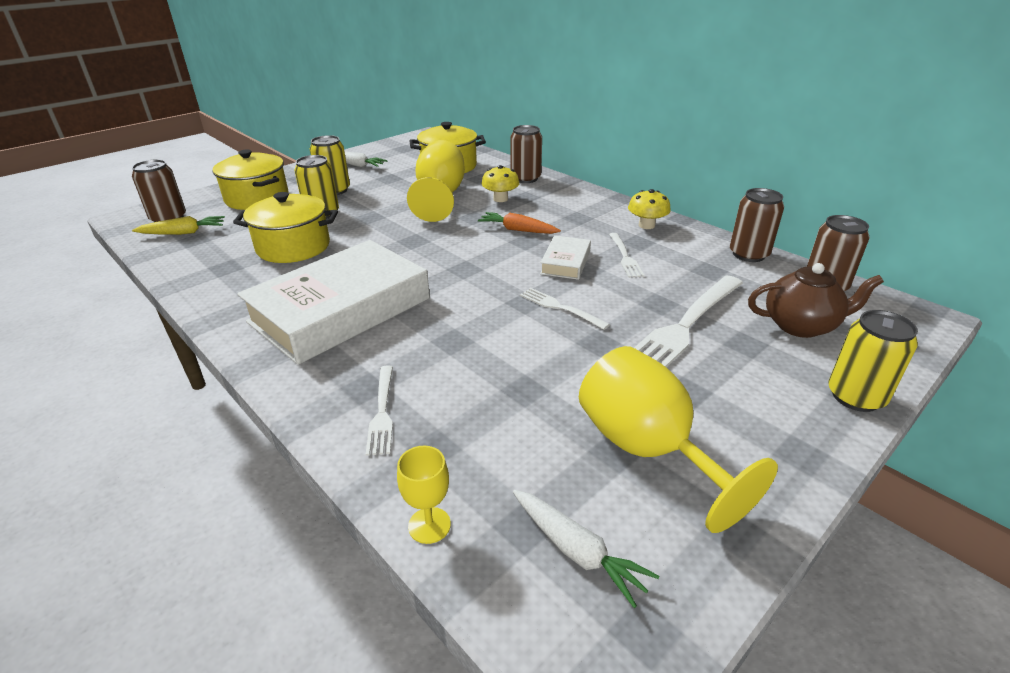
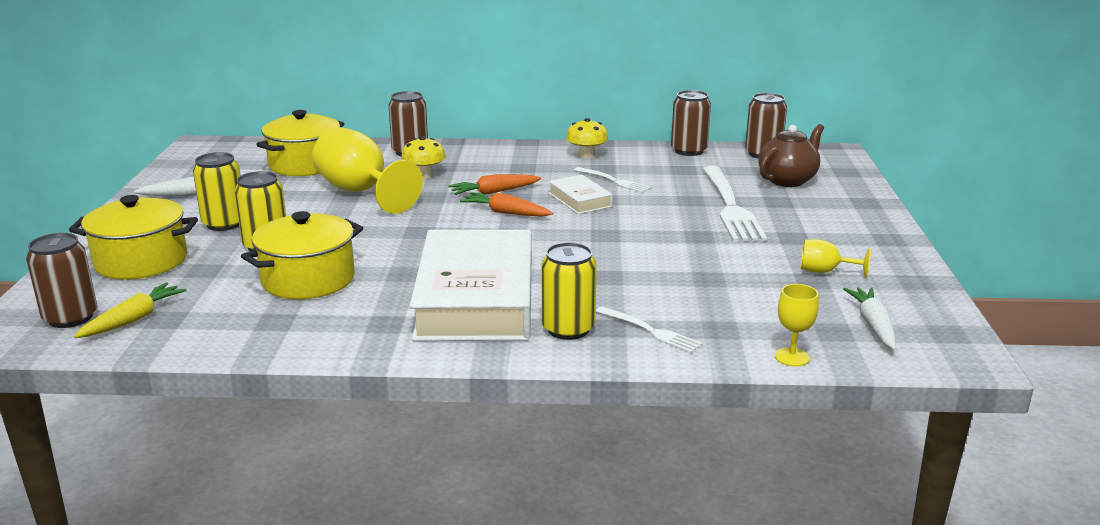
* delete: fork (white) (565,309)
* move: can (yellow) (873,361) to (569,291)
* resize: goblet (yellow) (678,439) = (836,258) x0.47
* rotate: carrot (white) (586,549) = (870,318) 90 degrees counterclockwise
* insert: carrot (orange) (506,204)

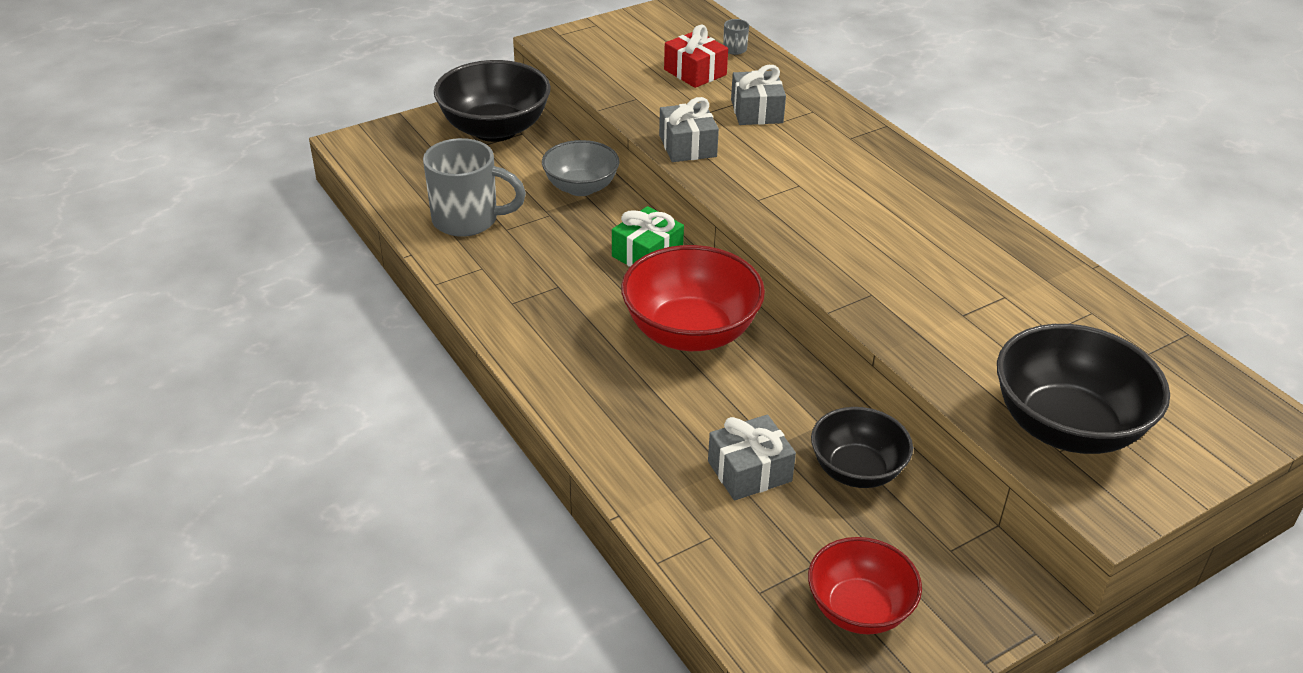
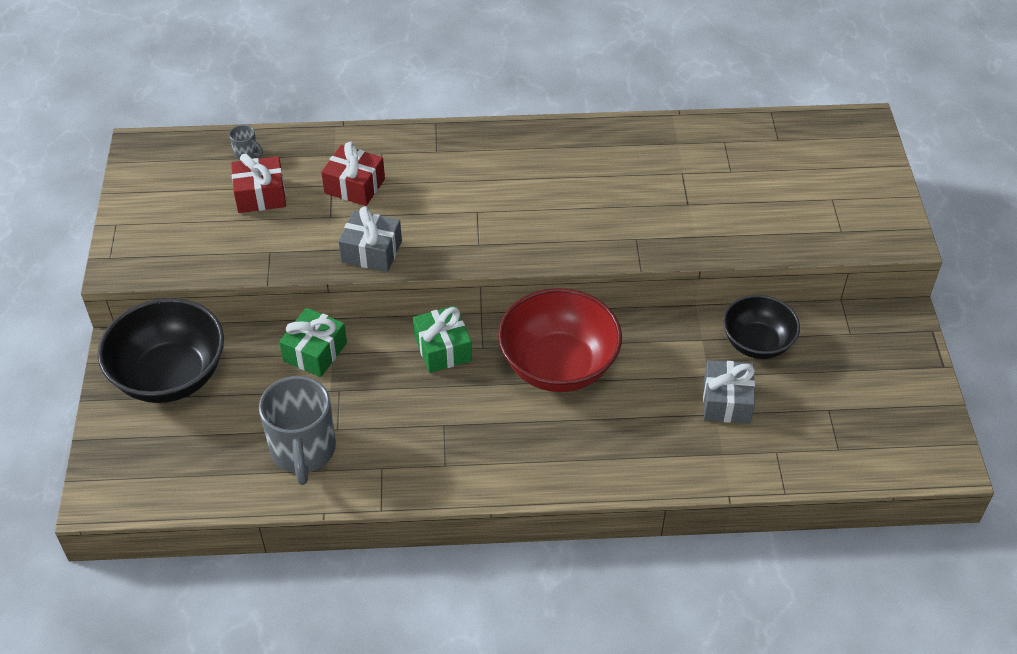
* recolor: gift (grey) (758,95) to gift (red) (353,174)
* rotate: mug (grey) (474,187) = (297,430) 135 degrees clockwise
* replace: bowl (grey) (581,168) to gift (green) (313,342)
* delete: bowl (black) (1083,389)
* delete: bowl (red) (865,586)

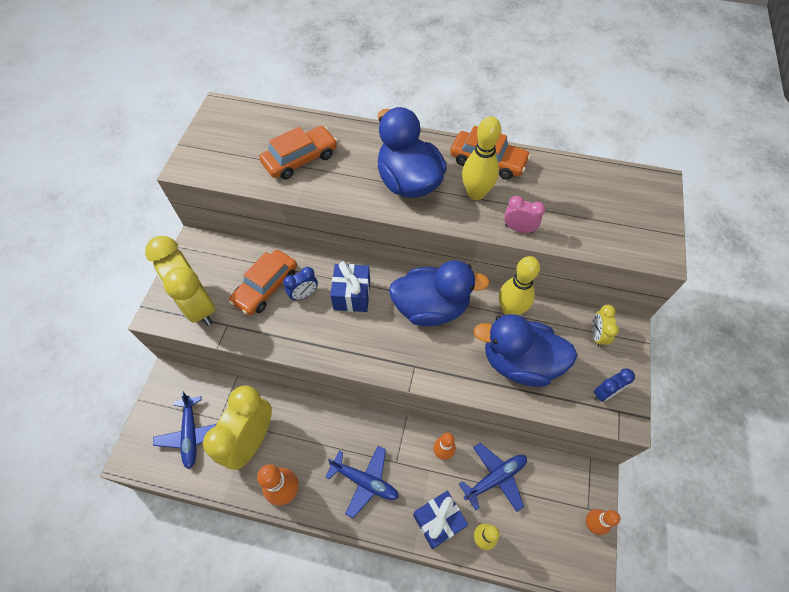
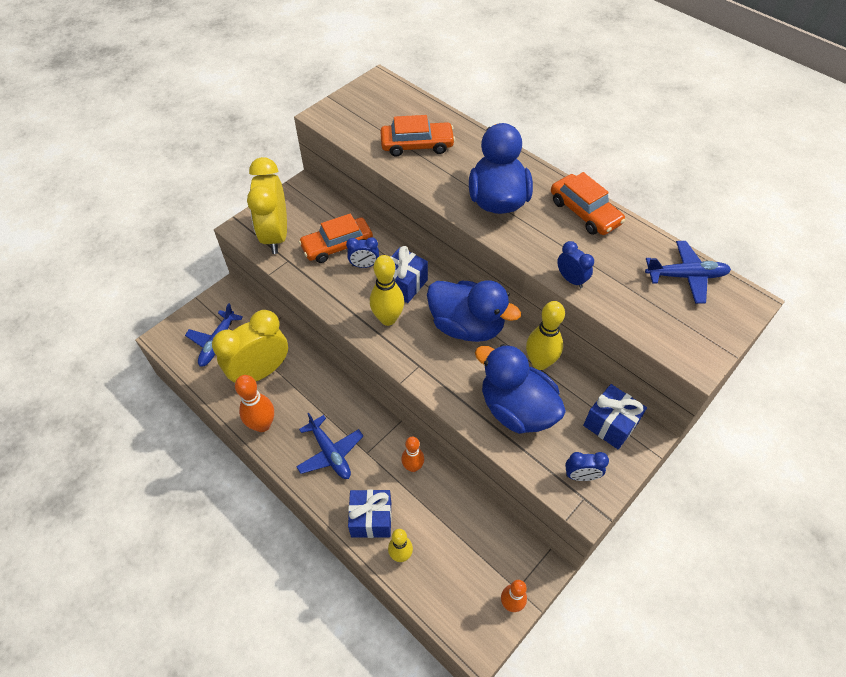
* move: bowling pin (yellow) (481,158) to (387,290)
* recolor: clock (pink) (524,215) to clock (blue) (575,264)
* replace: clock (yellow) (605,326) to gift (blue) (615,416)
* move: plane (blue) (493,477) to (688,272)

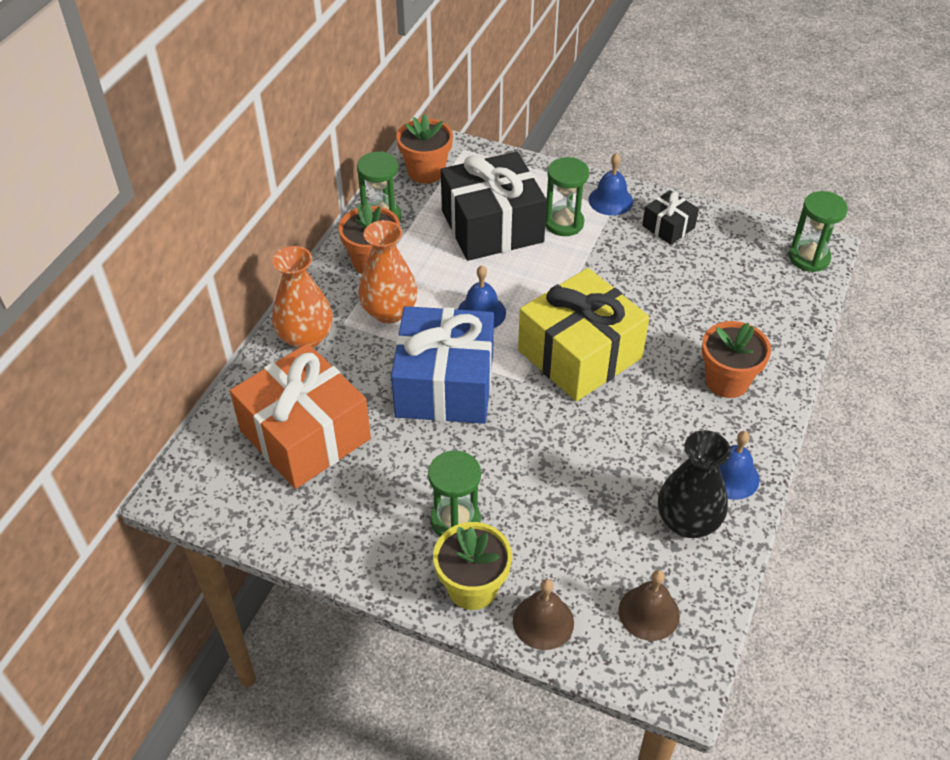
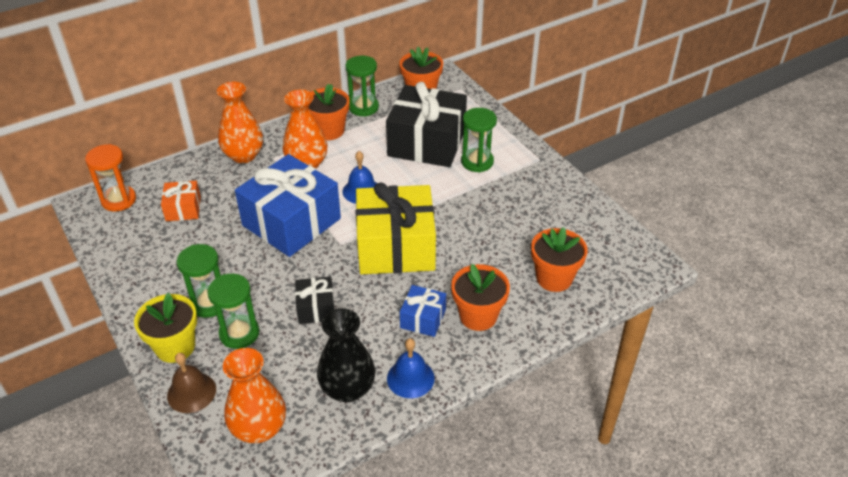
* delete: bell (blue) (611,184)
* move: gift (black) (670,217) to (315,300)
* move: hourglass (green) (818,231) to (233,311)
* resize: gift (orange) (300,416) = (181,201) x0.47
* replace: bell (brown) (649,605) to vase (orange) (254,395)
* insert: hourglass (orange) (110,177)
* insert: flower pot (orange) (559,259)
* insert: gift (blue) (423,311)

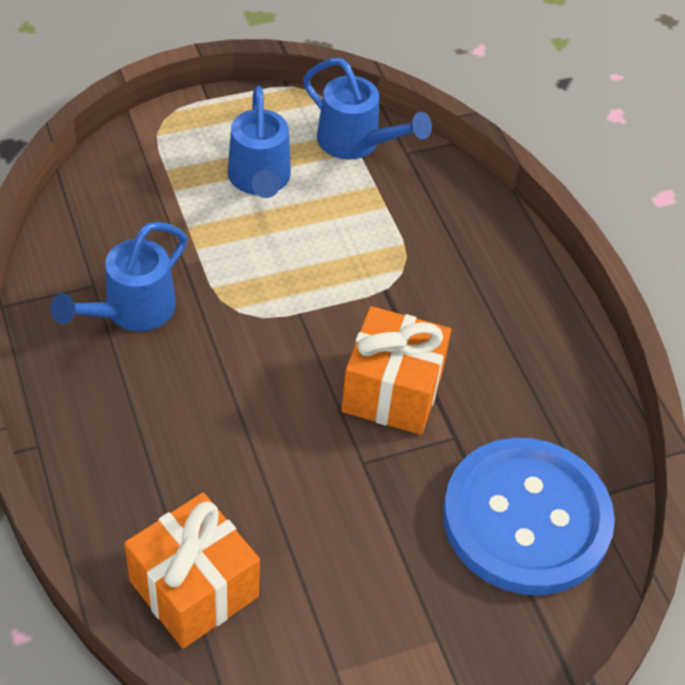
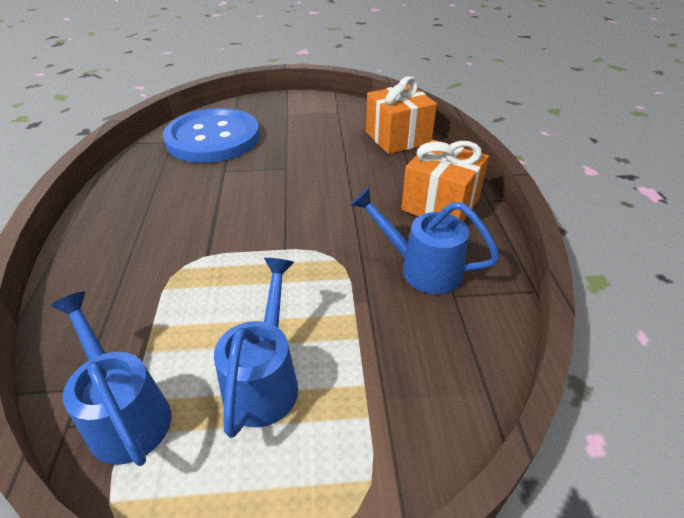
* rotate: watering can (blue) (118,276) = (425,240) 120 degrees counterclockwise
* move: gift (orange) (396,370) to (445,180)

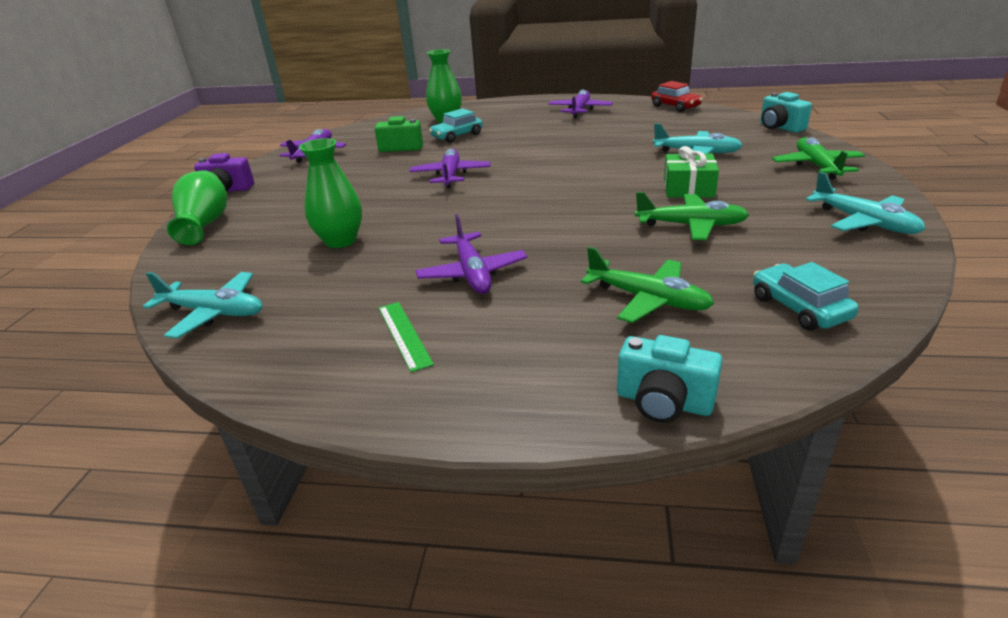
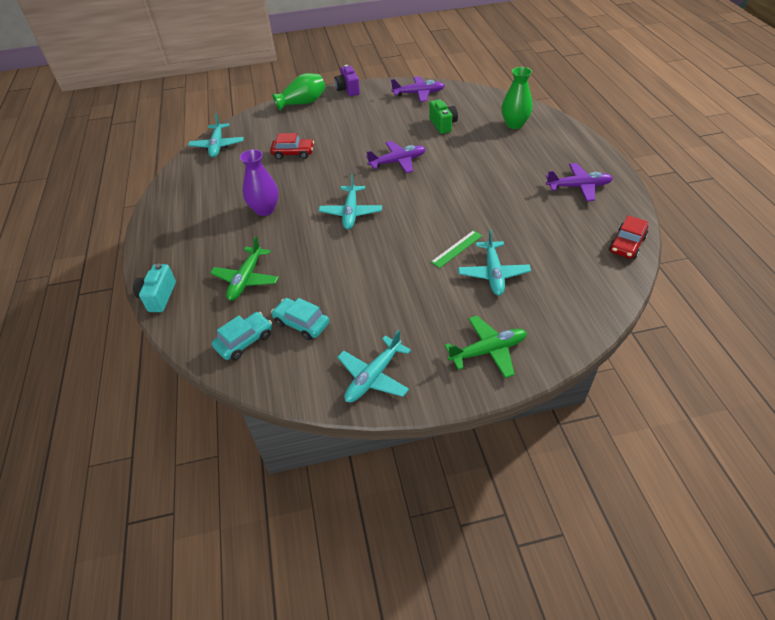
* delete: camera (turquoise) (786,112)
* move: car (turquoise) (456,125) to (300,319)
* replace: vase (green) (330,193) to car (red) (292,146)
* delete: gift (green) (691,172)
* delete: plane (green) (692,216)
* replace: plane (purple) (471,254) to vase (purple) (259,182)
* move: ruler (green) (406,337) to (456,249)
* insert: plane (turquoise) (350,202)

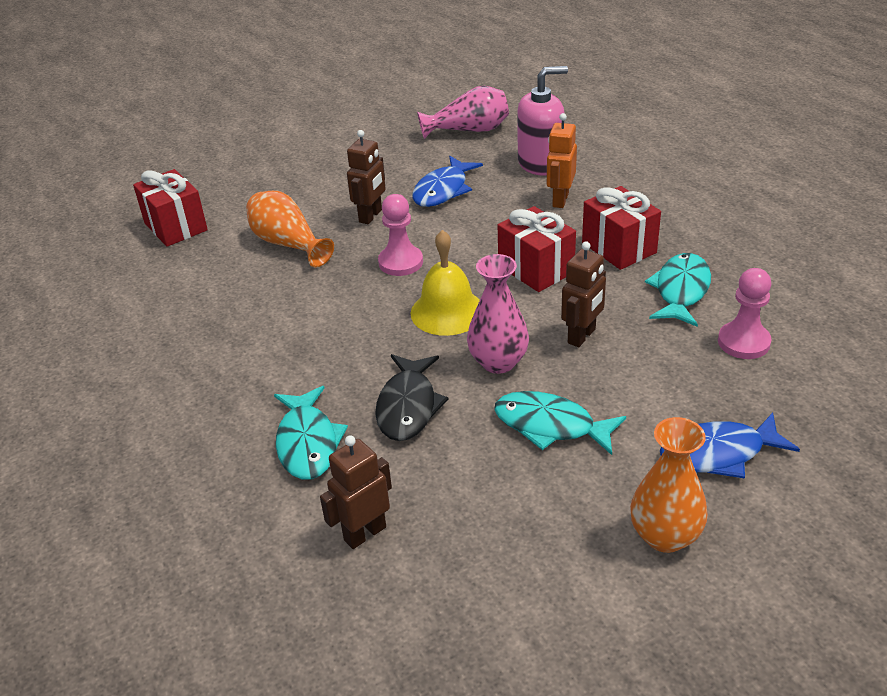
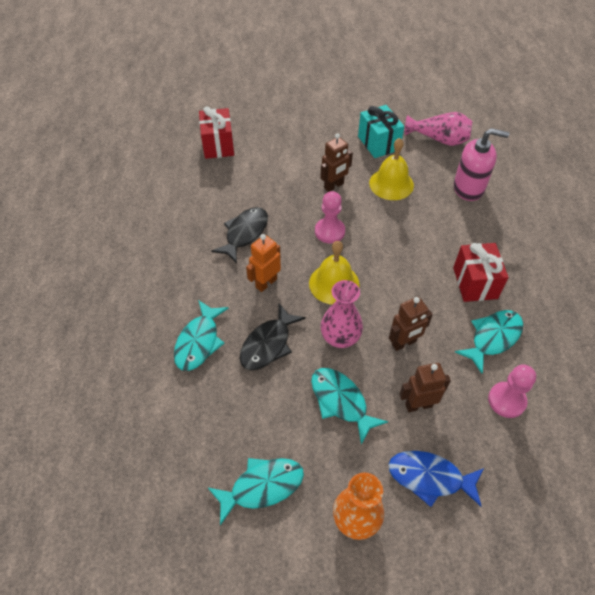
* move: robot (orange) (562,160) to (263,263)
* replace: fish (blue) (447,181) to bell (yellow) (391,169)
* delete: vase (orange) (290,229)
* delete: gift (red) (537,249)
* move: robot (brown) (356,492) to (425,387)
* insert: gift (turquoise) (381,131)
* insert: fish (black) (239,235)
* insert: fish (turquoise) (256,491)

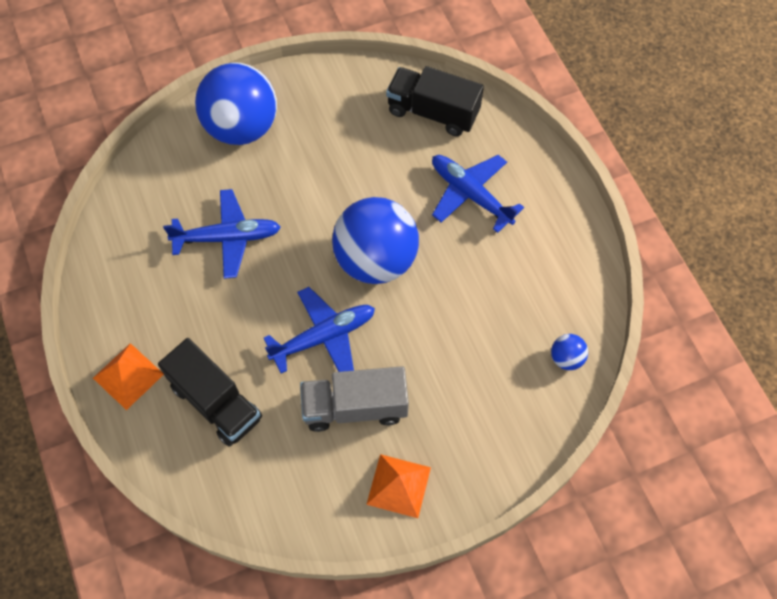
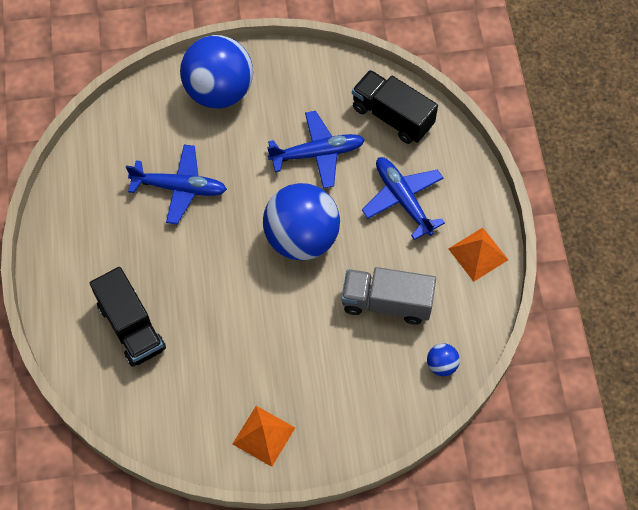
* move: plane (blue) (319,330) to (316,149)
* move: pyramid (orange) (128,376) to (478,255)
* move: truck (grey) (354,399) to (388,296)

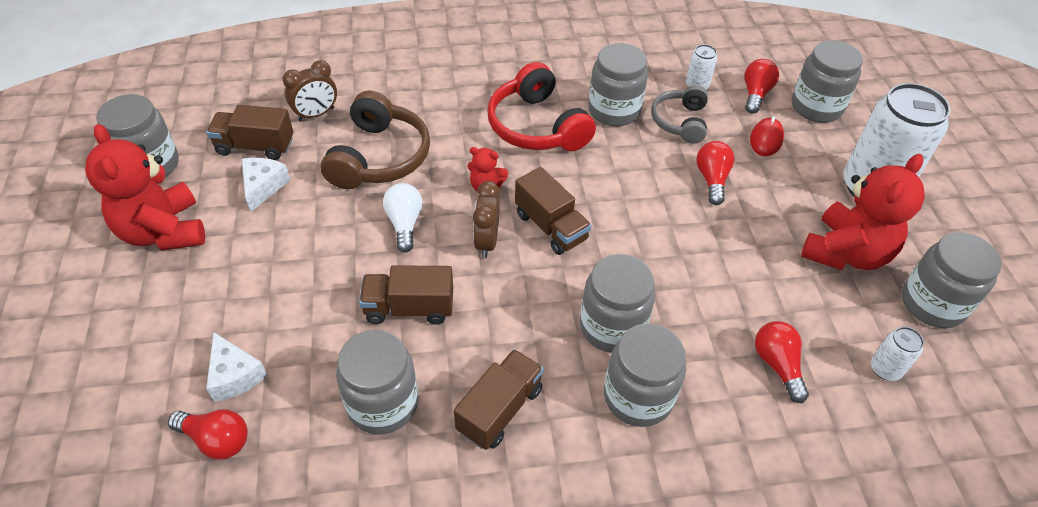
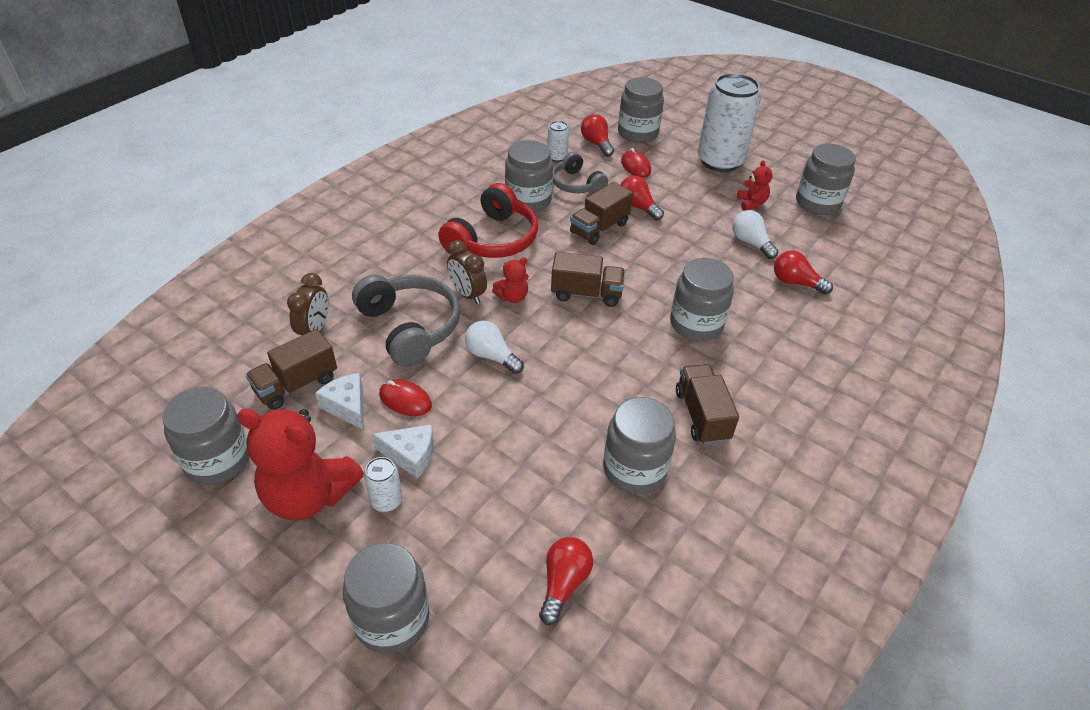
* rotate: headphones (red) (541,106) = (488,220) 75 degrees counterclockwise
* recolor: headphones (brown) (375,139) to headphones (grey) (406,320)
* resize: teddy bear (red) (863,212) = (755,185) x0.47
* move: clock (brown) (486,219) to (467,272)
* move: truck (brown) (406,295) to (601,213)
* move: jar (grey) (645,375) to (386,598)
* move: can (white) (897,354) to (383,484)
* move: cheese (white) (236,367) to (403,452)
* rotate: light bulb (red) (208,435) = (566,581) 45 degrees counterclockwise
* insert: light bulb (white) (755,234)
* insert: mouse (red) (405,397)

